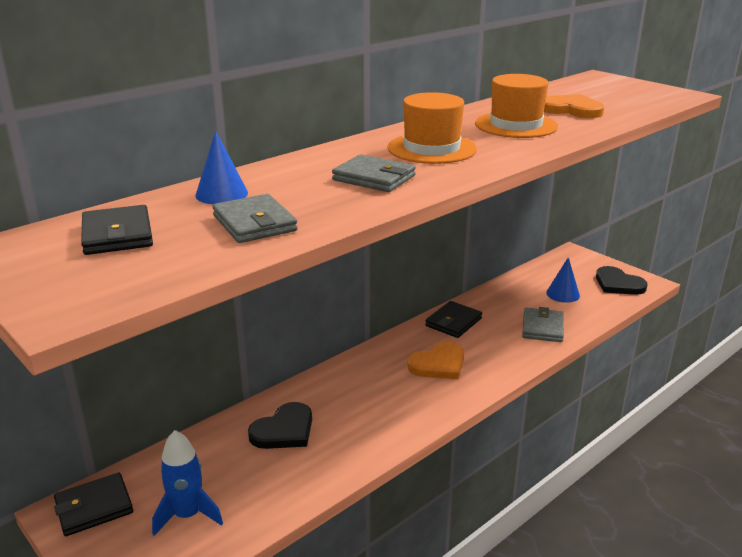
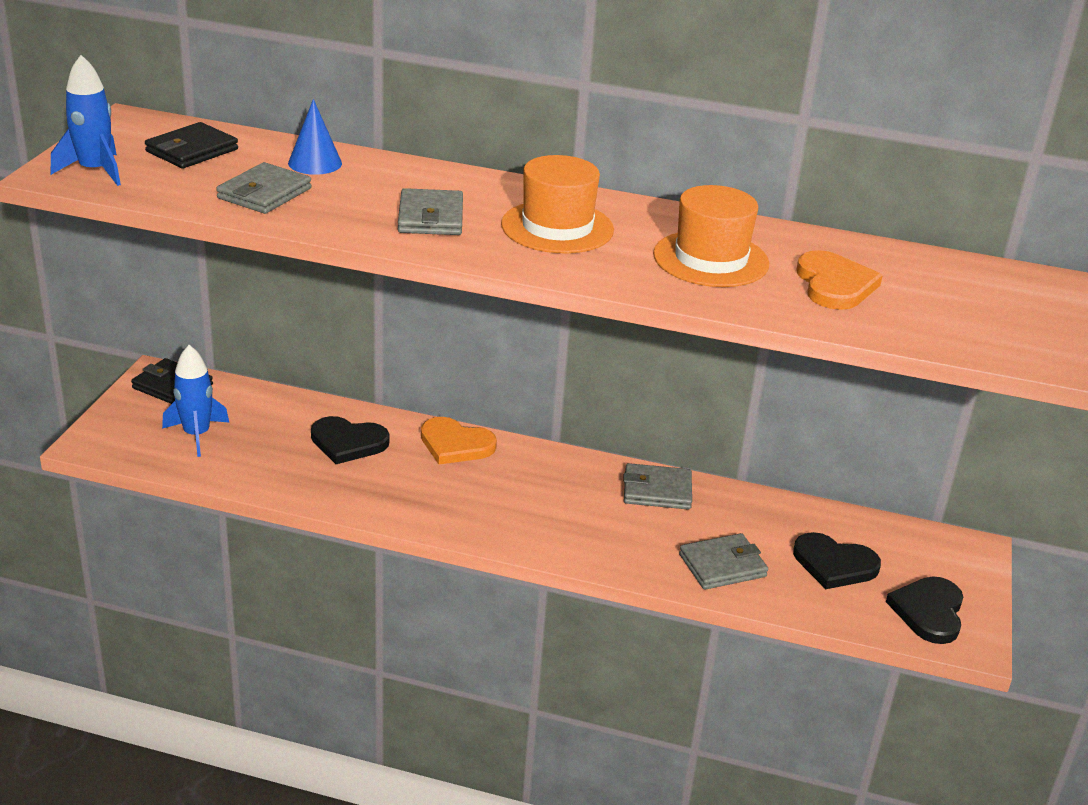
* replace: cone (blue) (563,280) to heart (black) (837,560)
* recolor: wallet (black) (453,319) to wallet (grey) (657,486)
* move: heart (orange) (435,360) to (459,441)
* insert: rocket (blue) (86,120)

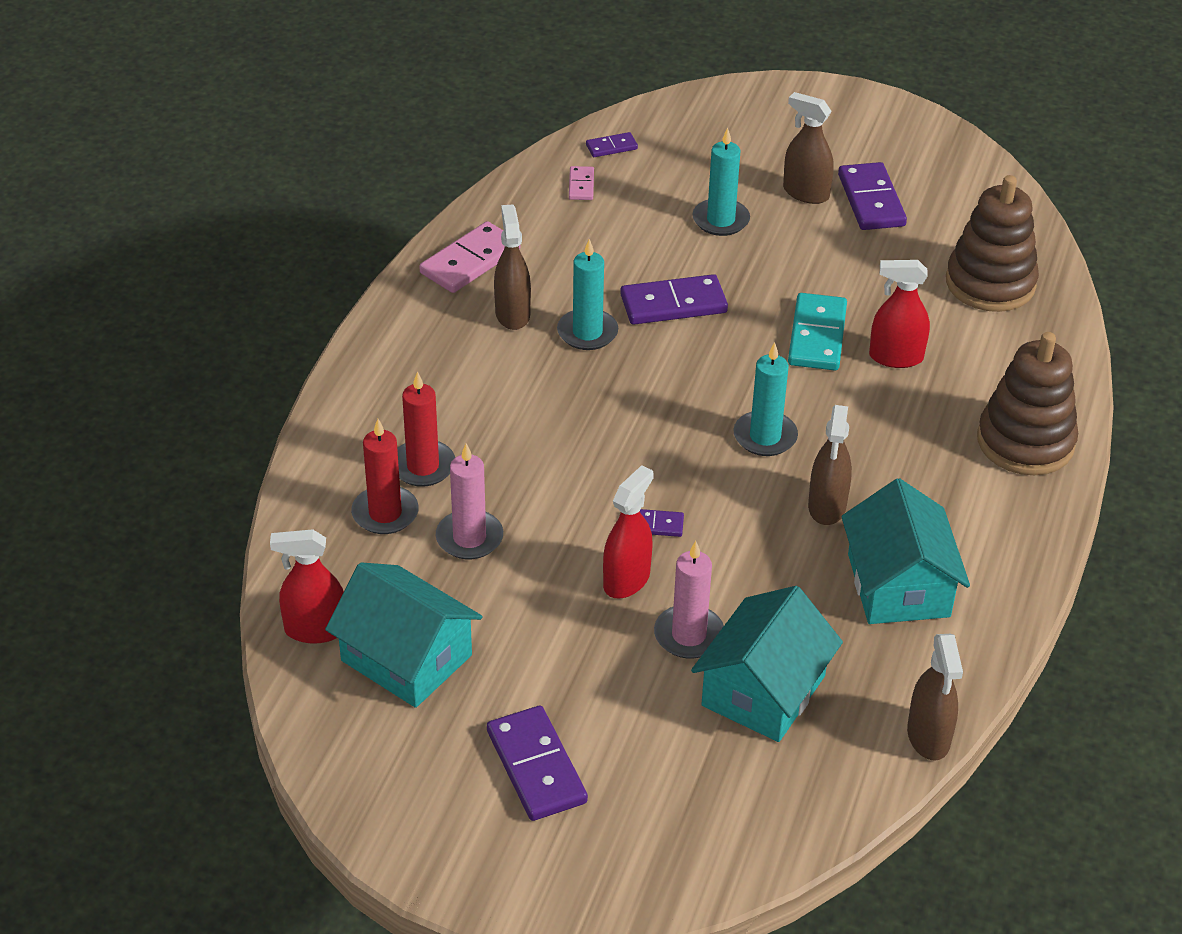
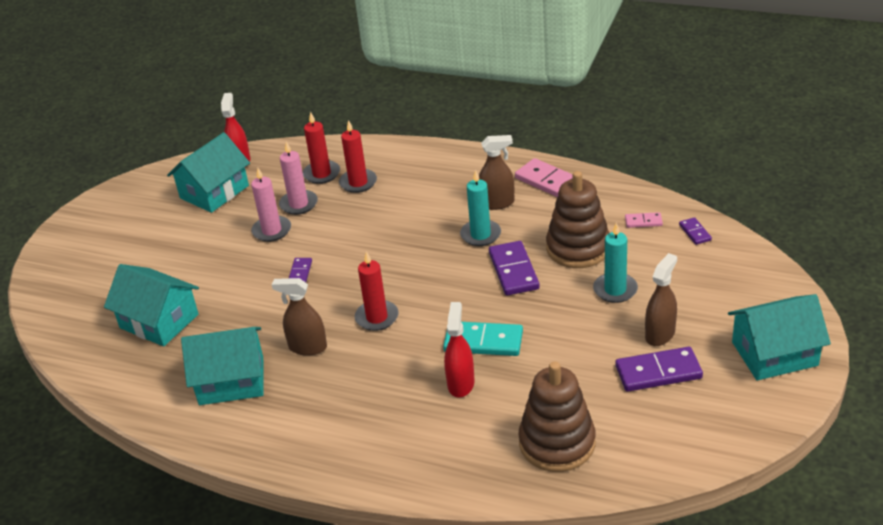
* move: stacking toy (brown) (1027,403) to (577,219)
* recolor: candle (turquoise) (766,399) to candle (red) (377,291)
* delete: spray bottle (red) (628,531)
* move: candle (pink) (689,600) to (271,205)
* delete: spray bottle (brown) (935,697)
* delete: domino (purple) (537,763)
* insert: house (turquoise) (779,337)

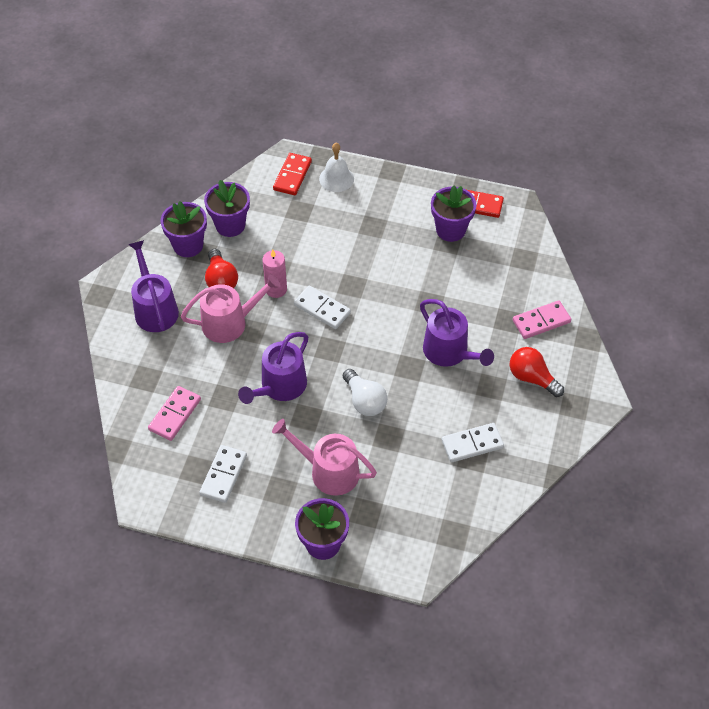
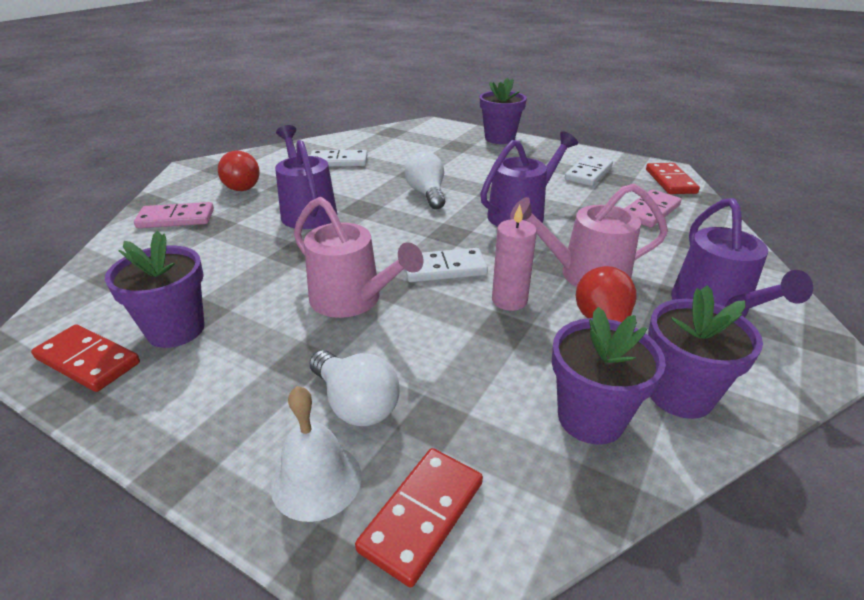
* rotate: domino (white) (322,307) = (446,265) 60 degrees counterclockwise
* move: watering can (pink) (324,457) to (359,257)
* insert: domino (red) (673,178)
* insert: light bulb (white) (354,388)

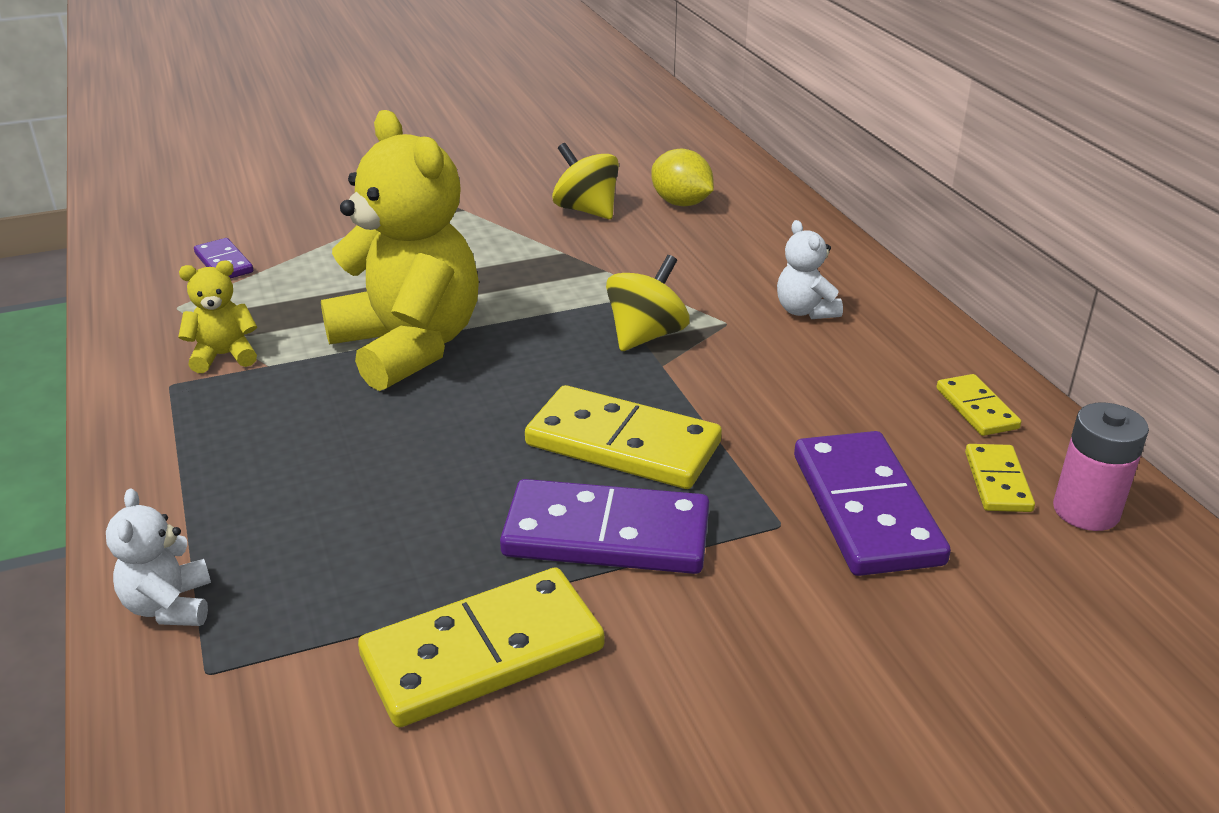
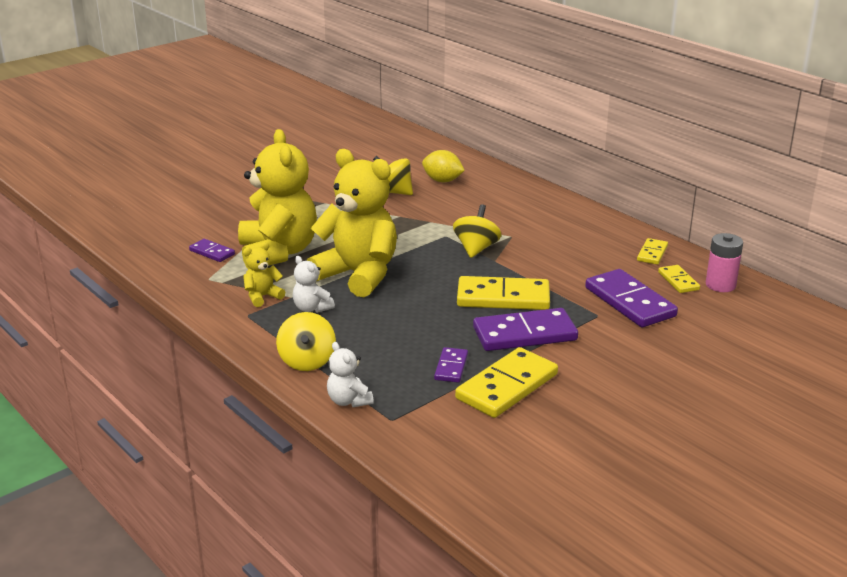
* move: teddy bear (white) (810,269) to (314,284)
* rotate: domino (yellow) (978,405) = (652,251) 60 degrees clockwise
* insert: teddy bear (yellow) (277,199)
* insert: spinning top (yellow) (306,341)
* insert: domino (purple) (451,365)

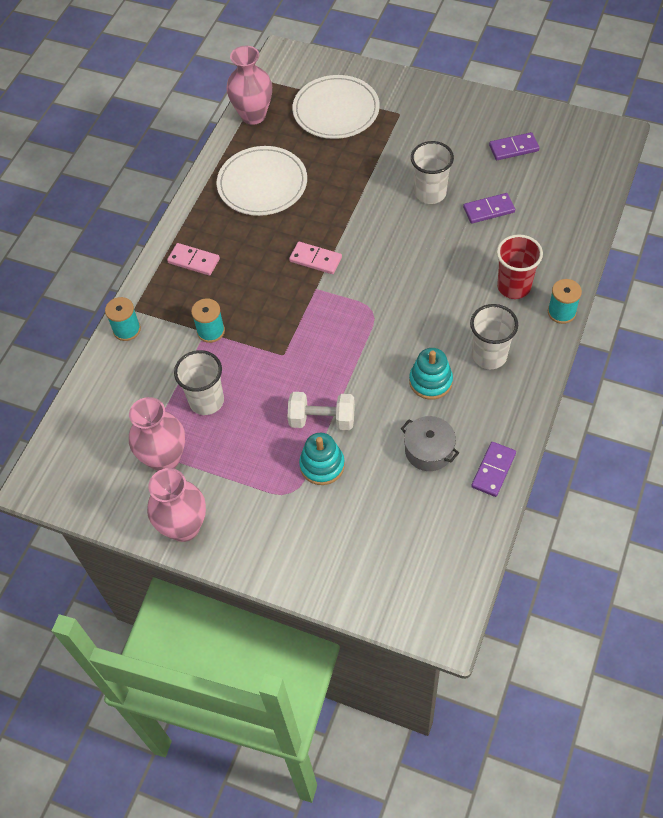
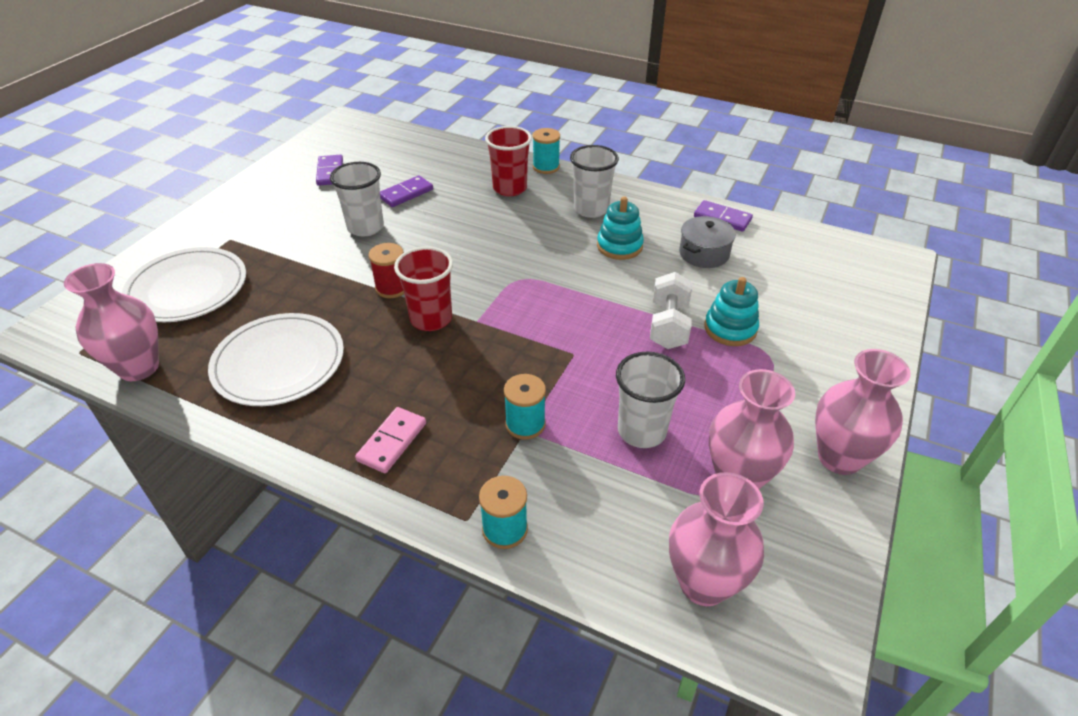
* rotate: domino (purple) (489,208) = (406,191) 60 degrees clockwise
* replace: domino (pink) (315,258) to cup (red) (423,289)
* insert: spool (red) (386,270)
* insert: vase (pink) (716,539)

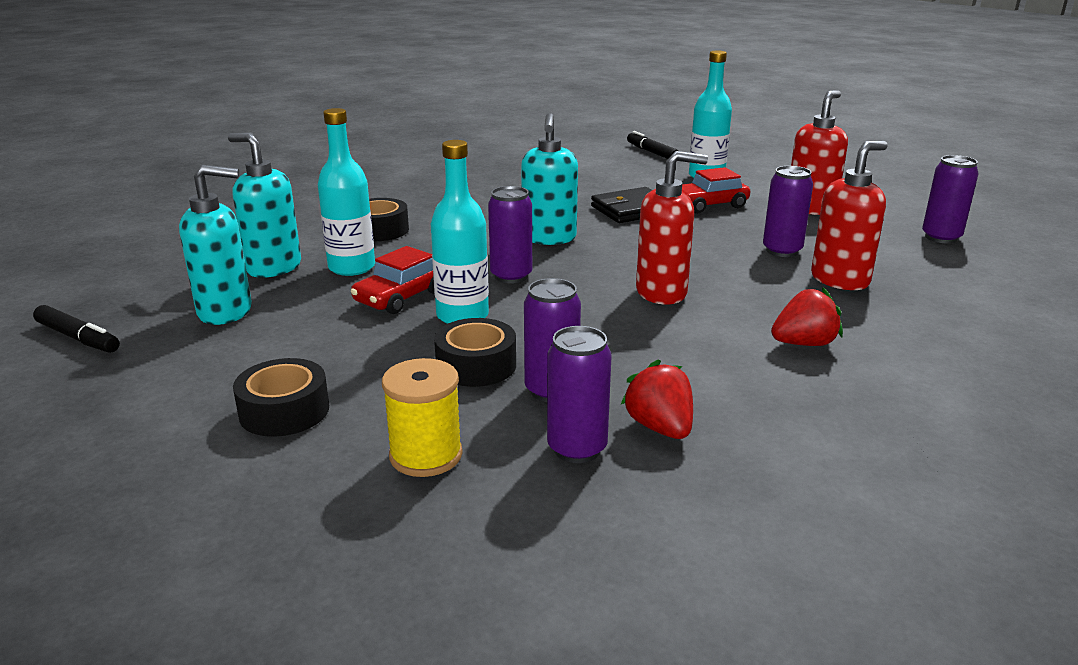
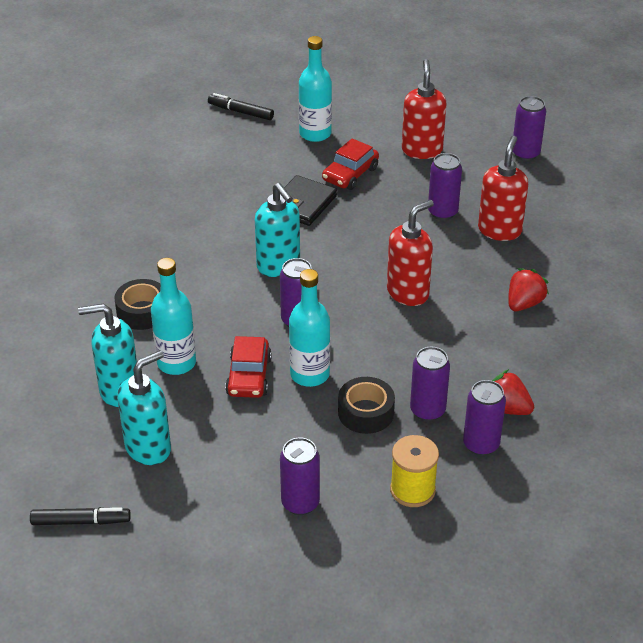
* replace: tape (black) (281,397) to can (purple) (300,476)

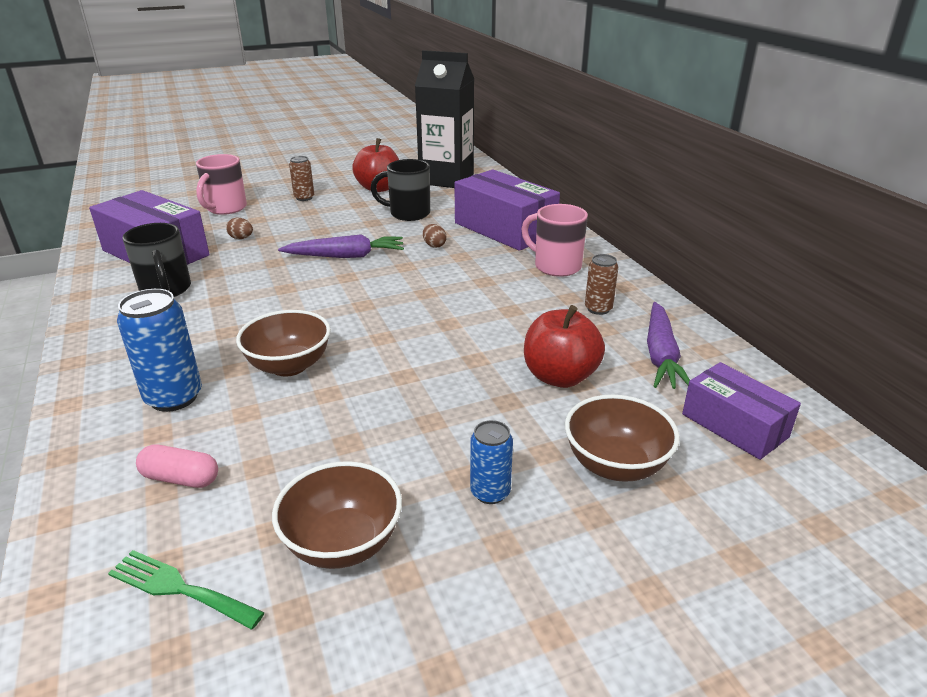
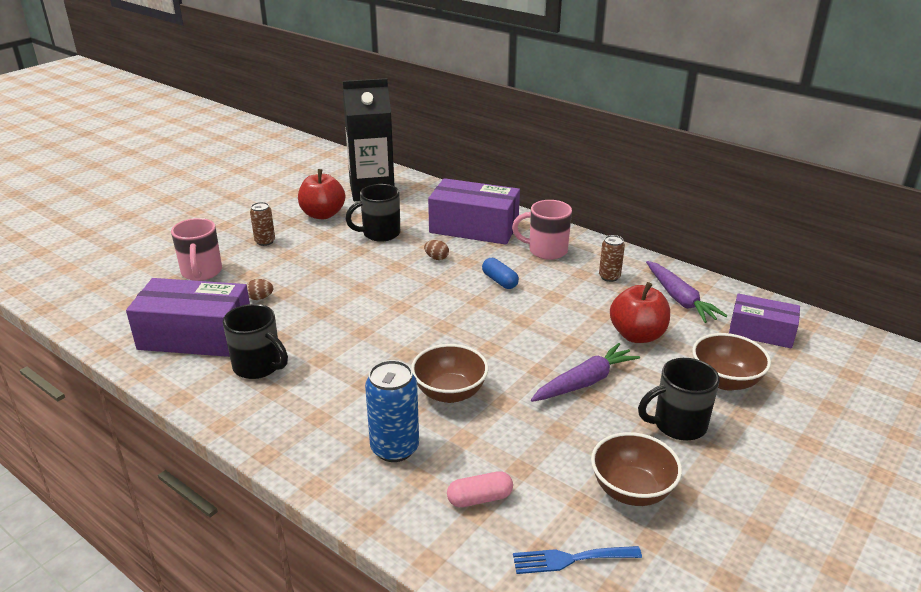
* move: carrot (purple) (341,246) to (585,372)
* replace: can (blue) (491,462) to mug (black) (679,399)
* recolor: fork (green) (186,589) to fork (blue) (577,560)
* insert: capsule (blue) (500,273)

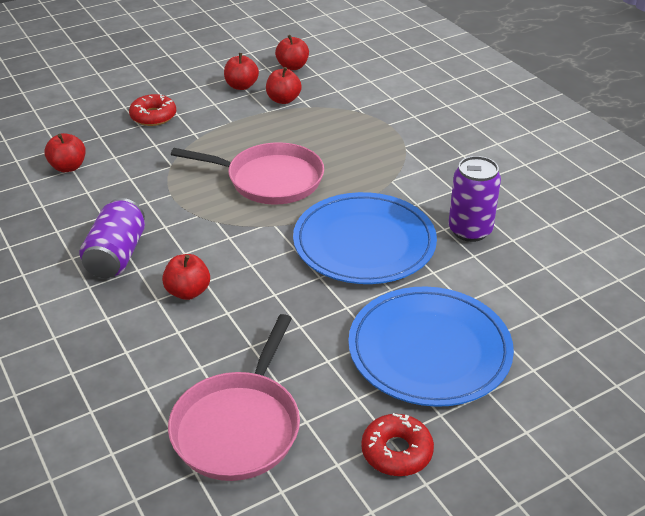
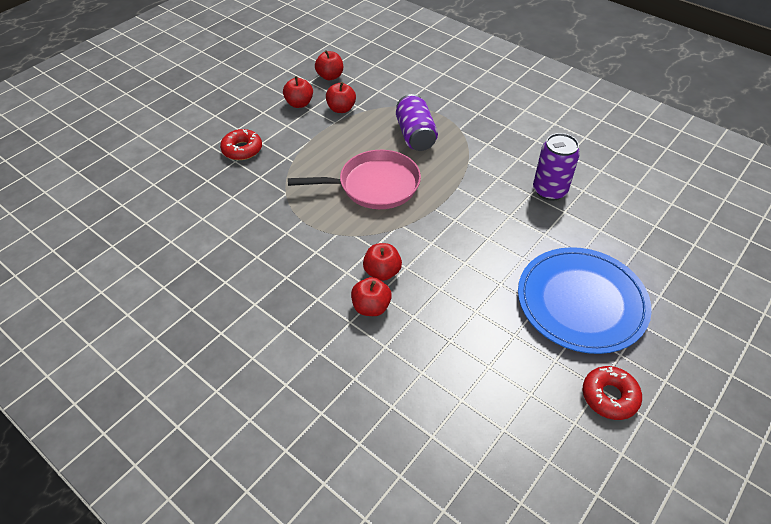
* move: apple (red) (65,152) to (382,262)
* delete: plate (blue) (365,238)
* move: can (purple) (112,238) to (417,122)
* delete: pan (pink) (234,397)

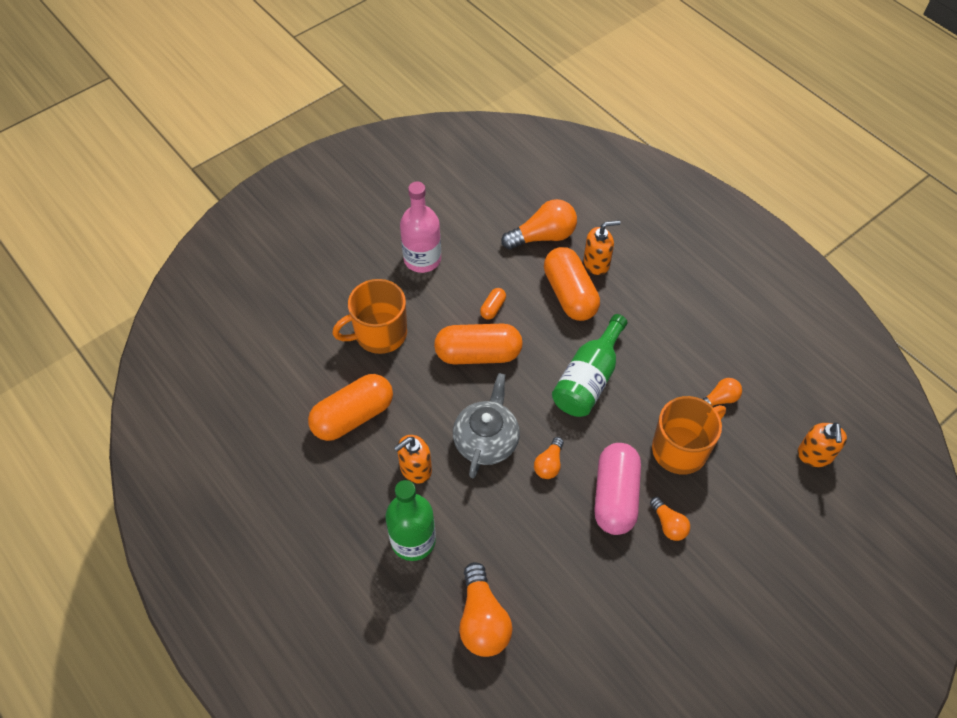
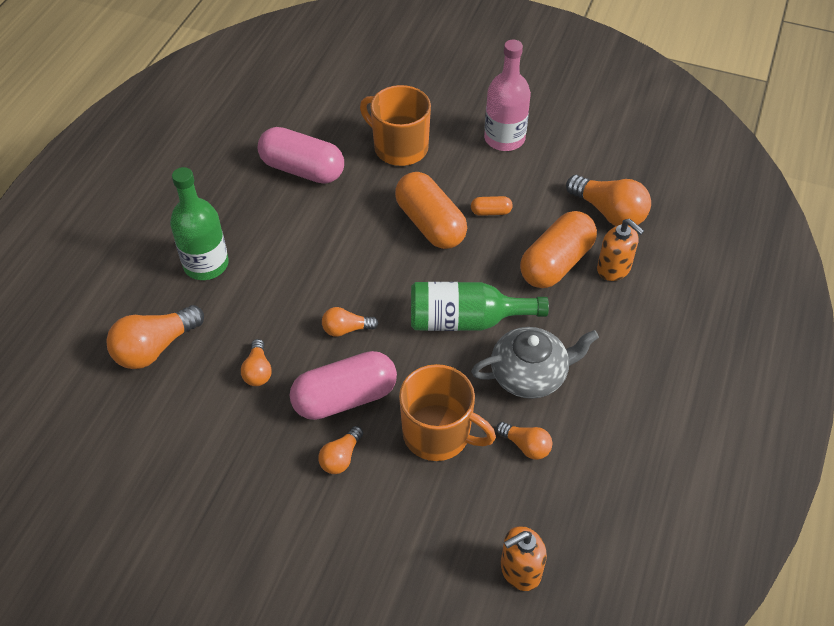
* move: teapot (grey) (486,425) to (535,363)
* recolor: capsule (orange) (350,407) to capsule (pink) (301,155)
* delete: soap dispenser (orange) (413,459)
* insert: light bulb (orange) (256,362)

